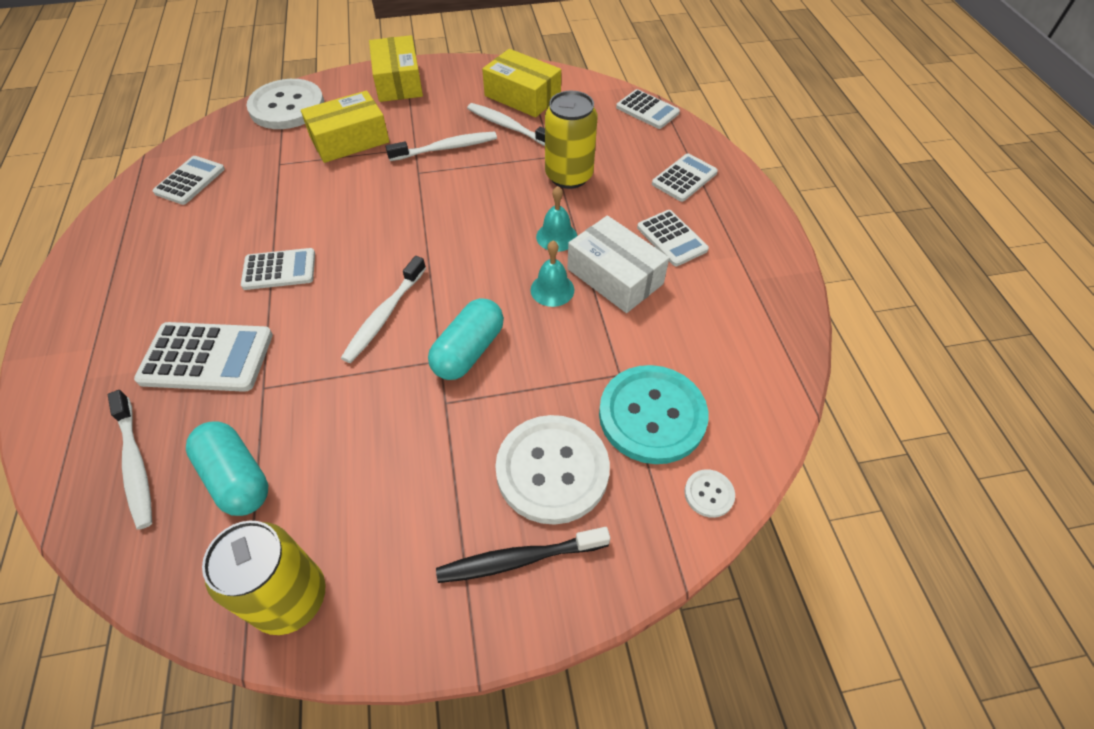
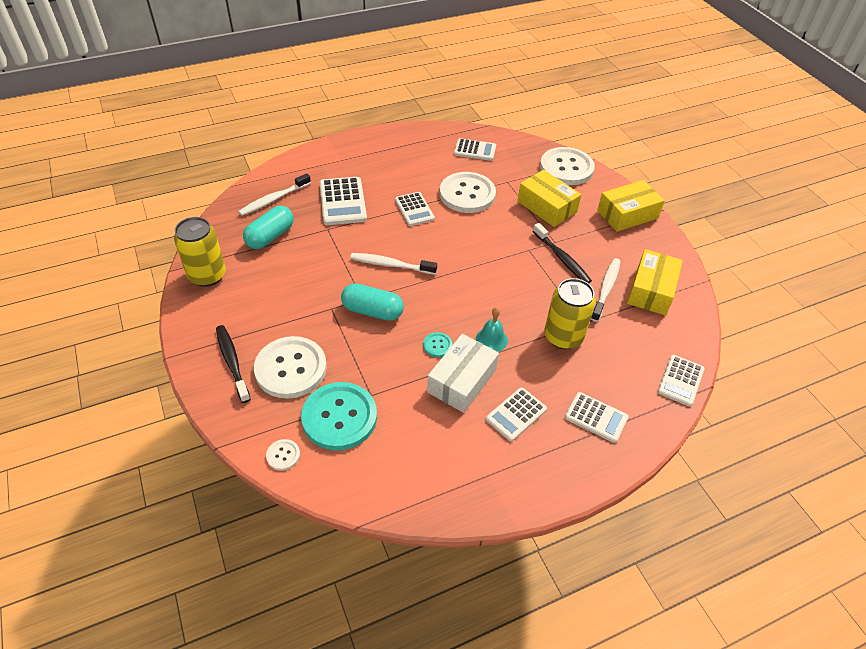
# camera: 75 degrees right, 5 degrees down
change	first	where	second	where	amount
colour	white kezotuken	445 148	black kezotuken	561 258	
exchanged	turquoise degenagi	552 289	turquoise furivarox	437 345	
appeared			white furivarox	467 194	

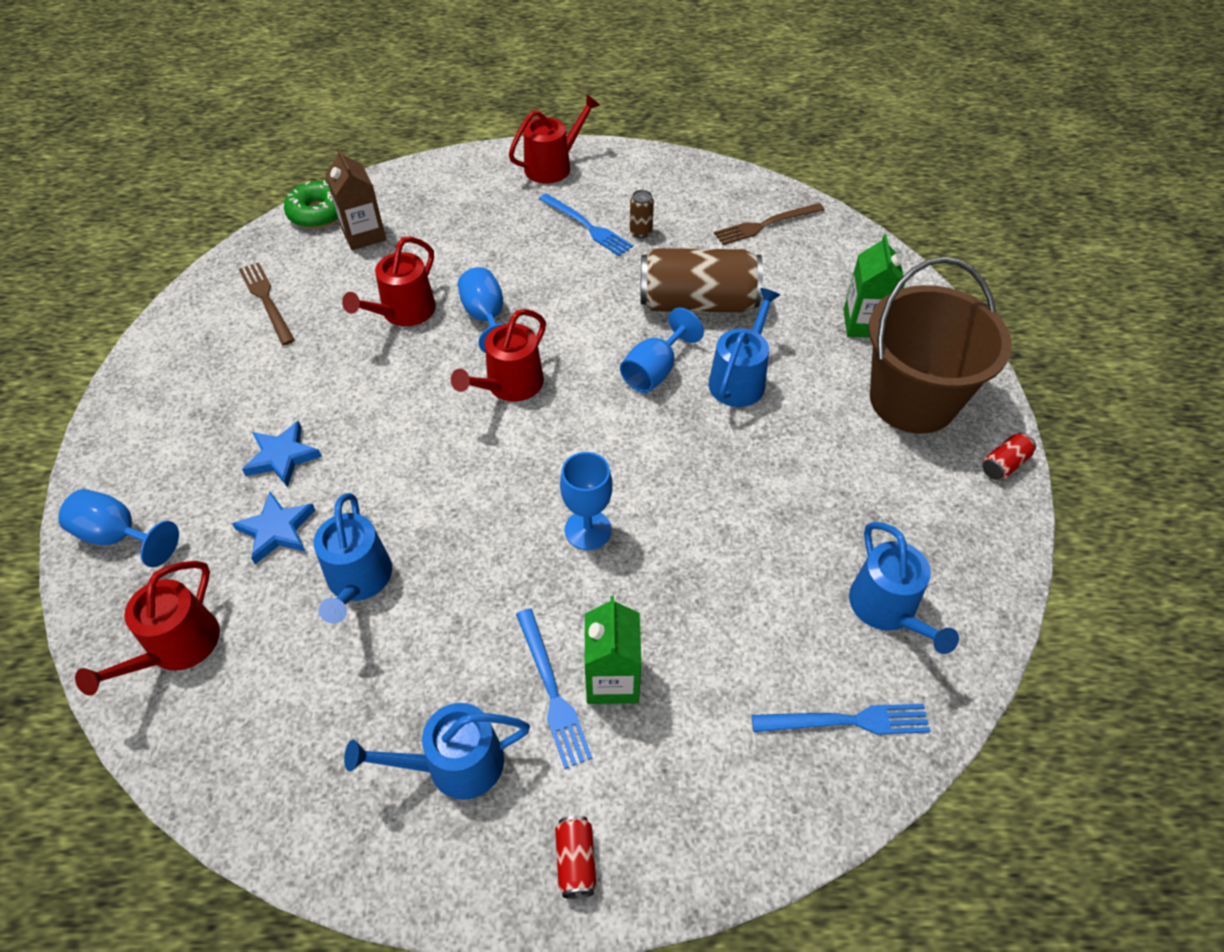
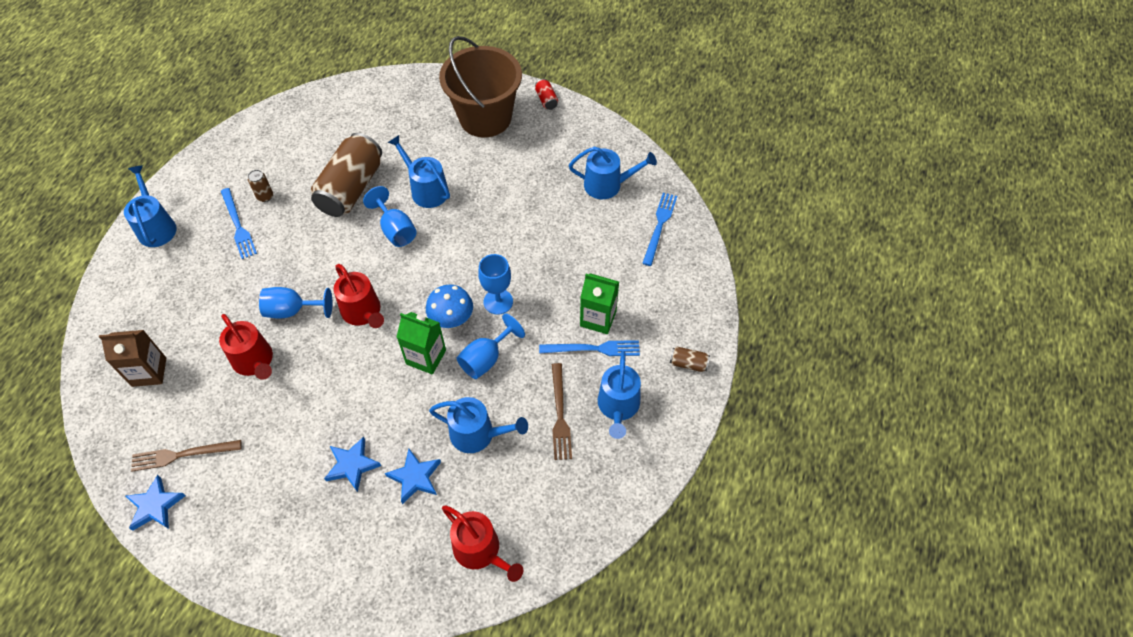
# camera: 70 degrees left, 5 degrees up
change	first	where	second	where	amount
colour	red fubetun	552 166	blue fubetun	156 227	
missing	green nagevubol	318 213			
spun	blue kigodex	587 226		238 225	90 degrees clockwise
relocated	brown kigodex	766 225		560 415	
relocated	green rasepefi	864 323		426 357	
relocated	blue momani	119 536		486 359	
colour	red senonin	576 861	brown senonin	688 363	
appeared			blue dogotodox	452 320	
appeared			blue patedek	155 506	

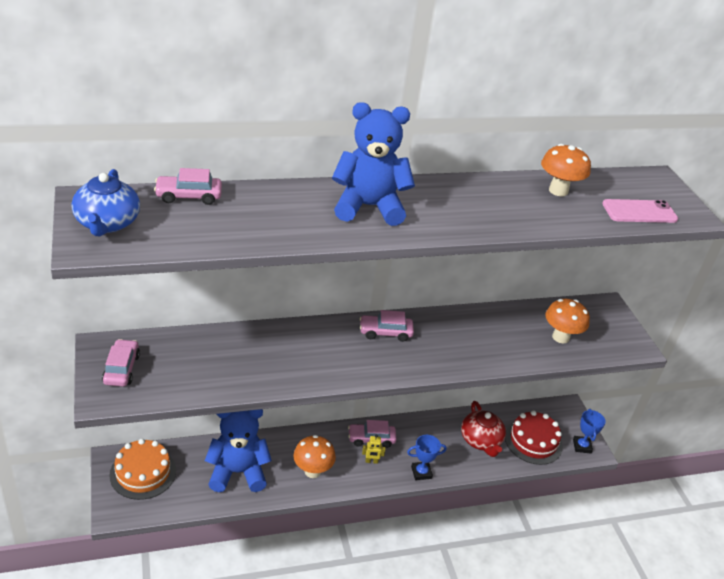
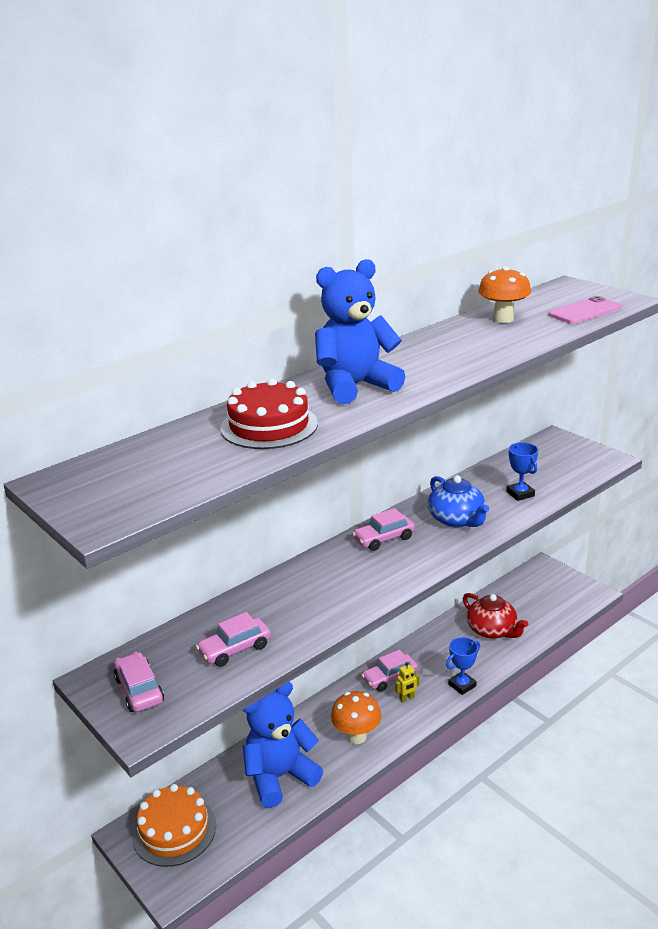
# camera: 20 degrees left, 10 degrees down
change	first	where	second	where	amount
relocated	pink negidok	188 196		235 649	
relocated	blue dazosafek	107 223		457 519	
missing	orange dogotodox	560 337			
relocated	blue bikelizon	582 446		520 494	
relocated	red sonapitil	533 441		269 426	

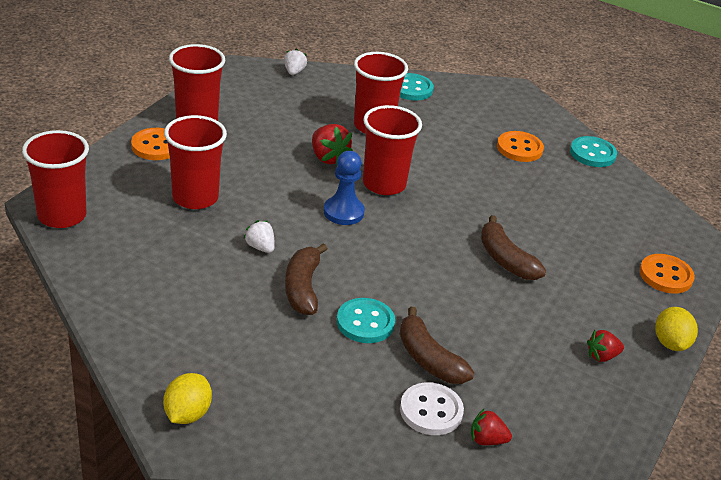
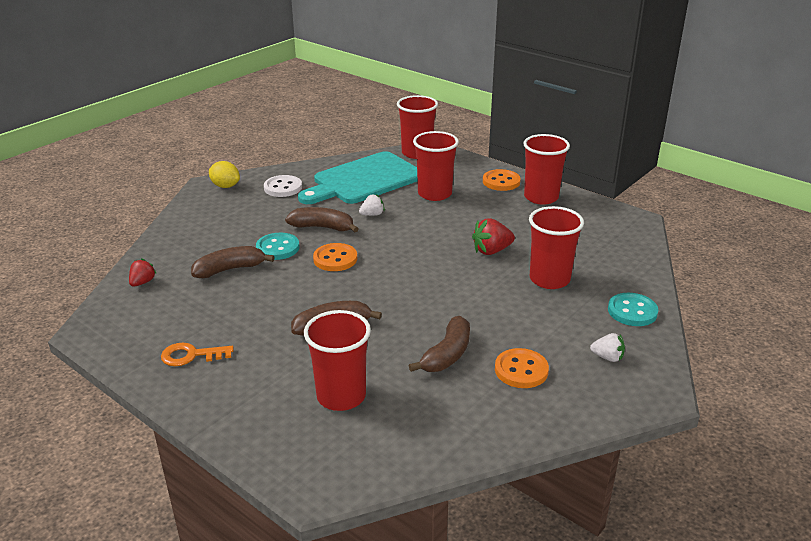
# camera: 105 degrees right, 5 degrees down
change	first	where	second	where	amount
relocated	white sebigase	294 72		607 357	
relocated	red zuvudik	384 184		341 396	
missing	turquoise furivarox	592 153			
missing	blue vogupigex	343 212			
relocated	orange furivarox	665 275		335 259	
missing	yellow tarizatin	670 343			
exchanged	red sebigase	602 356	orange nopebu	191 355	
relocated	white furivarox	431 411		283 188	
appeared			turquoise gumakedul	364 180	
appeared			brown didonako	447 355	

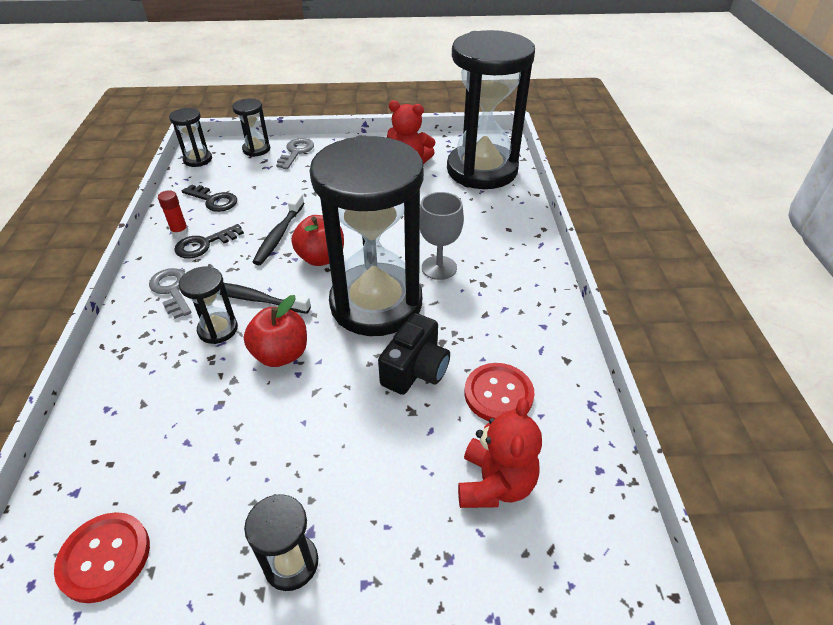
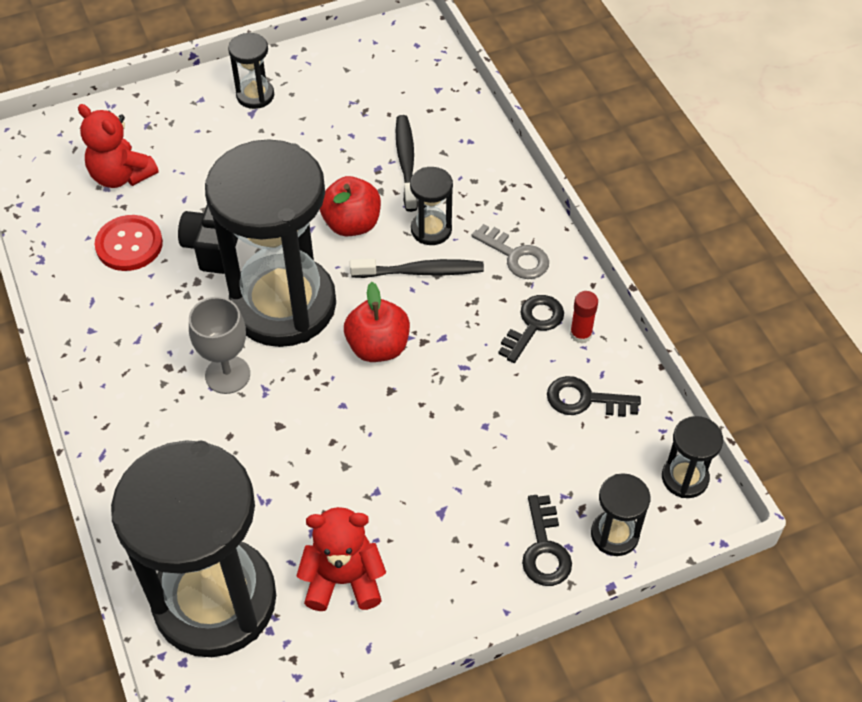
# camera: 160 degrees right, 10 degrees up
change	first	where	second	where	amount
colour	grey nopebu	296 152	black nopebu	545 549	
relocated	black kezotuken	279 235		406 162	
spun	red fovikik	495 484		121 176	45 degrees counterclockwise
missing	red furivarox	105 557			

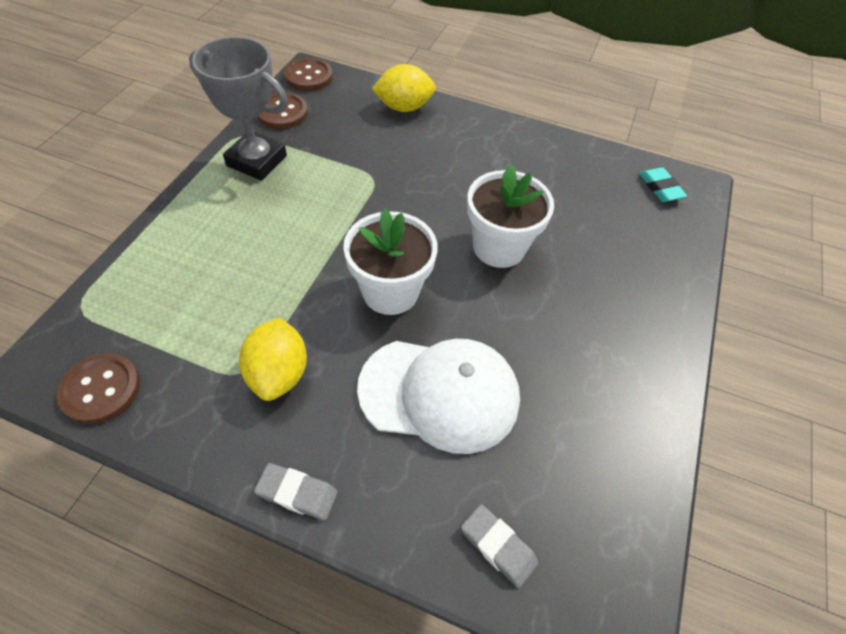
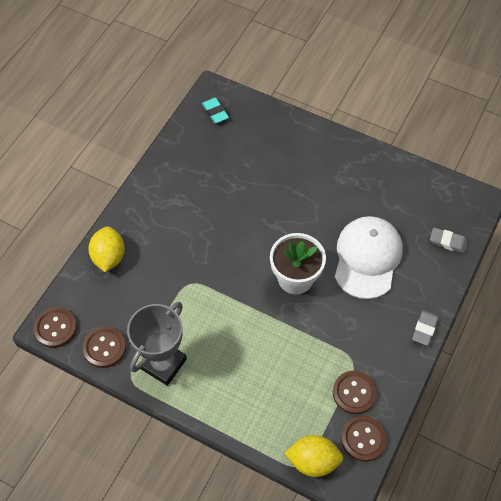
# camera: 80 degrees left, 5 degrees up
change	first	where	second	where	amount
missing	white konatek	499 247			
spun	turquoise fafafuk	660 188		215 112	75 degrees clockwise
relocated	yellow tarizatin	278 373		313 461	
spun	grey fafafuk	498 546		448 242	60 degrees clockwise
appeared			brown furivarox	354 393	

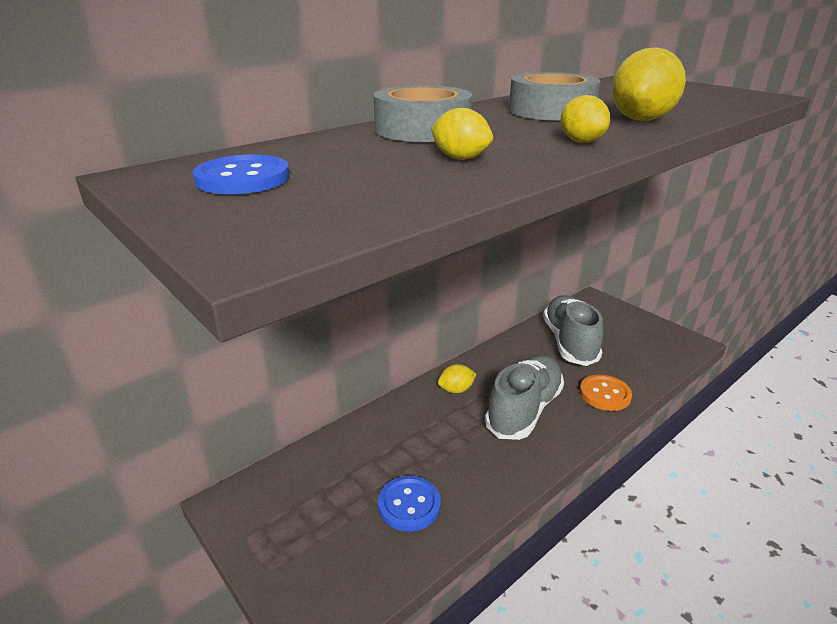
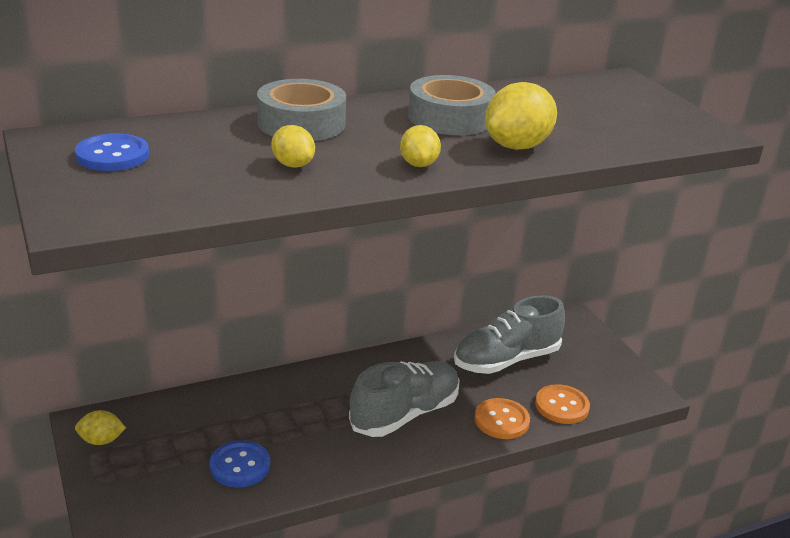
# camera: 15 degrees right, 0 degrees up
change	first	where	second	where	amount
spun	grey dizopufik	569 342		506 360	135 degrees counterclockwise
relocated	yellow tarizatin	456 390		101 440	
appeared			orange furivarox	562 406	

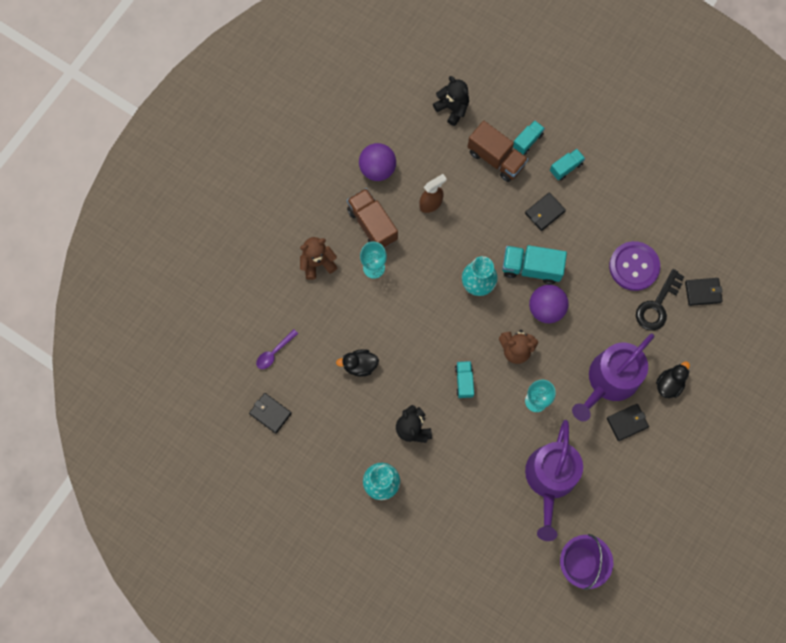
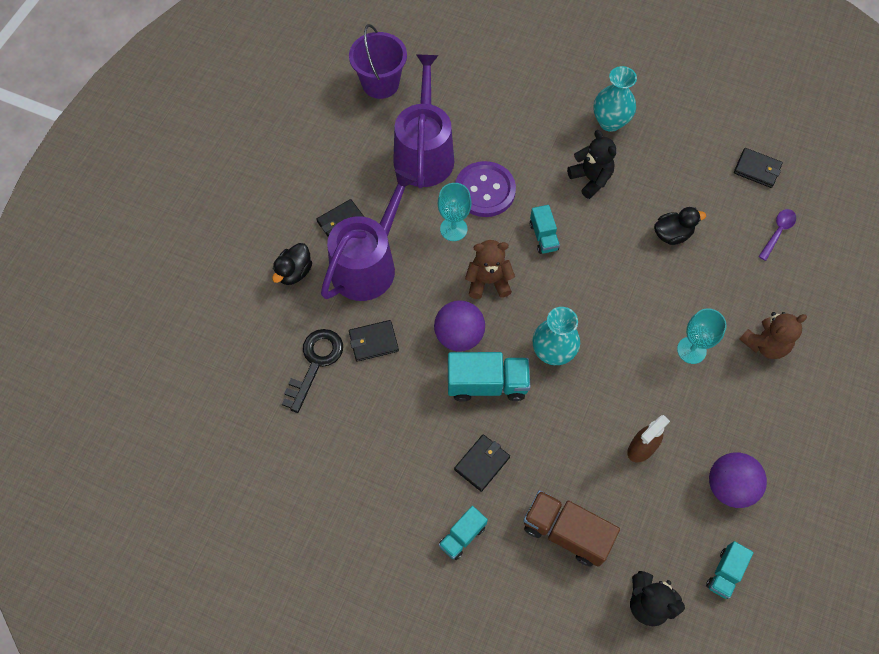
# camera: 170 degrees right, 10 degrees down
change	first	where	second	where	amount
relocated	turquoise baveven	527 141		725 573	
missing	brown baveven	372 224			
relocated	purple furivarox	634 266		485 190	
relocated	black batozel	703 292		373 342	

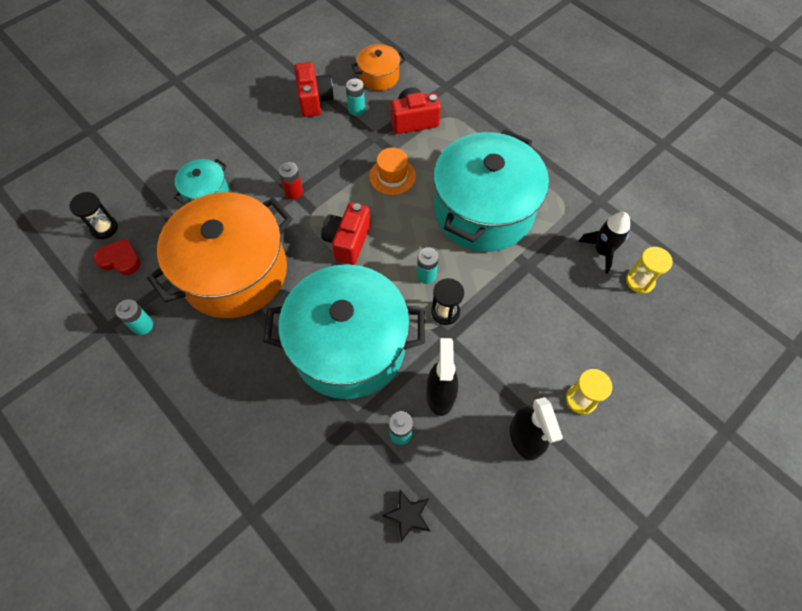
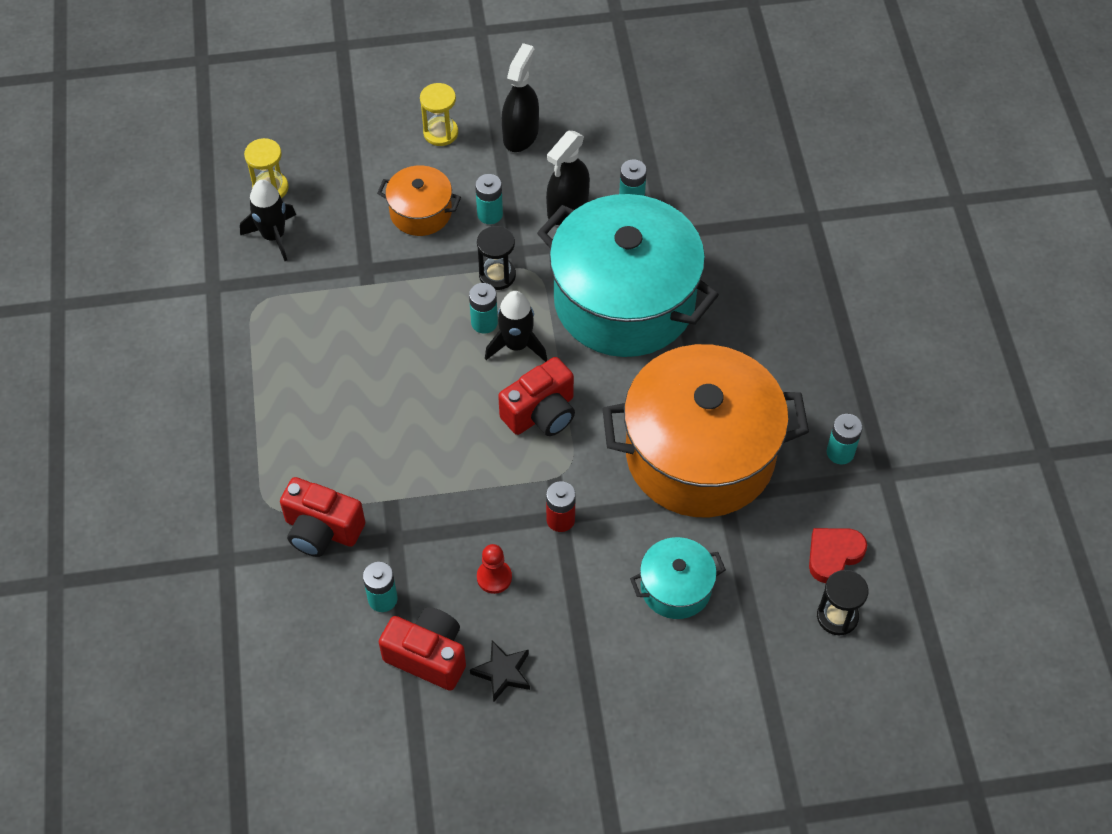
# camera: 145 degrees left, 5 degrees down
change	first	where	second	where	amount
relocated	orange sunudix	379 77		420 212	
spun	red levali	314 100		428 656	90 degrees clockwise
missing	turquoise sunudix	483 211			
missing	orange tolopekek	392 176			
spun	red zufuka	120 260		833 555	90 degrees clockwise
relocated	black patedek	408 515		502 672	
appeared			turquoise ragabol	490 214	
appeared			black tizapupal	516 345	
appeared			red vogupigex	494 577	

